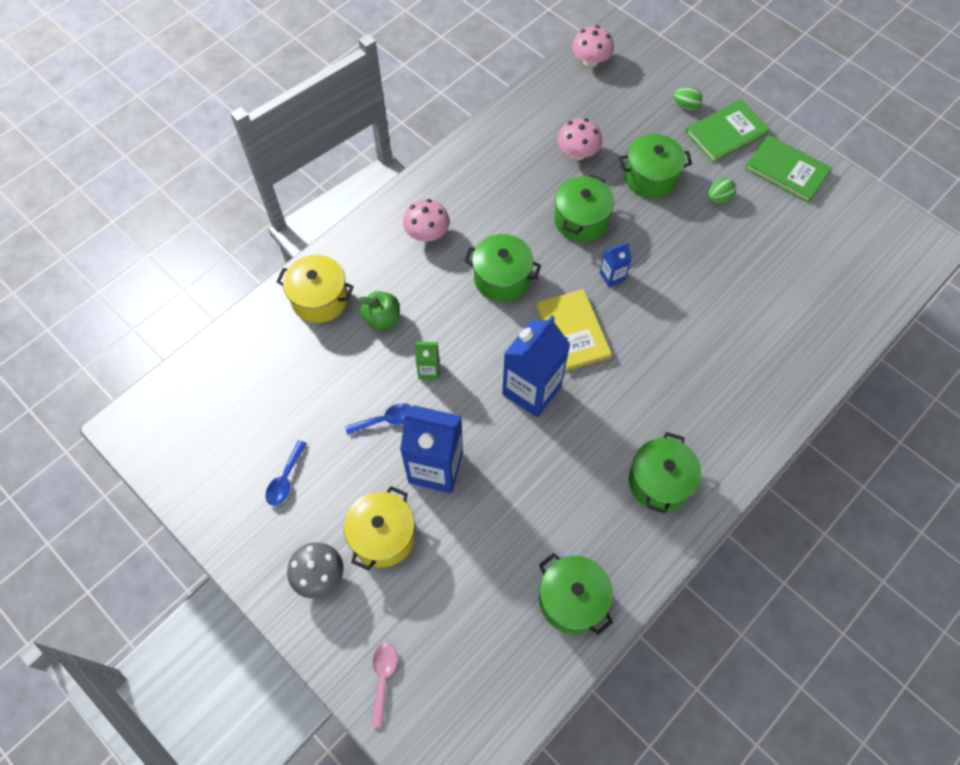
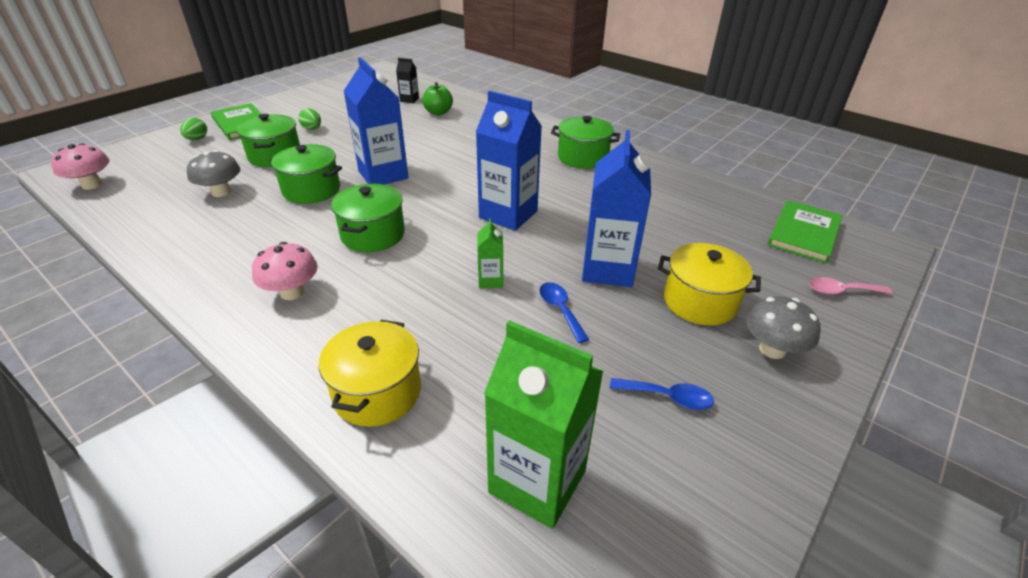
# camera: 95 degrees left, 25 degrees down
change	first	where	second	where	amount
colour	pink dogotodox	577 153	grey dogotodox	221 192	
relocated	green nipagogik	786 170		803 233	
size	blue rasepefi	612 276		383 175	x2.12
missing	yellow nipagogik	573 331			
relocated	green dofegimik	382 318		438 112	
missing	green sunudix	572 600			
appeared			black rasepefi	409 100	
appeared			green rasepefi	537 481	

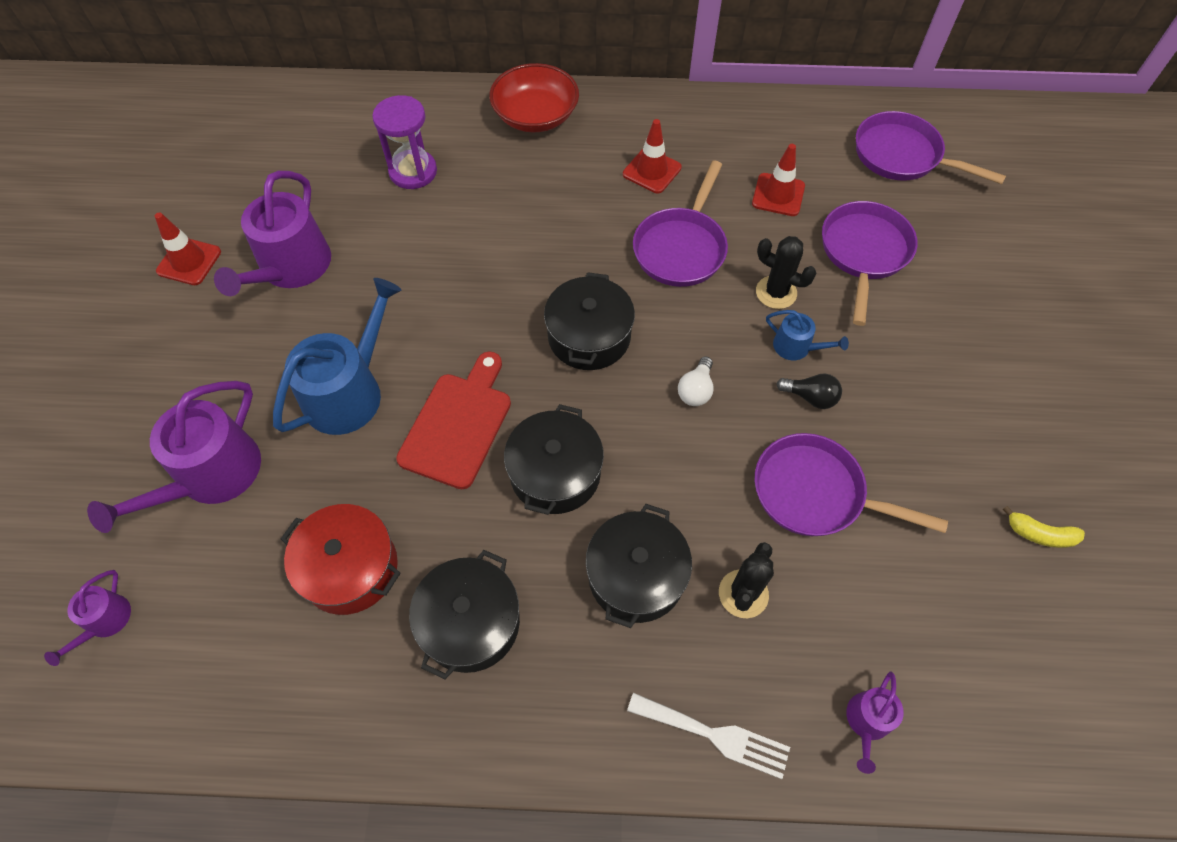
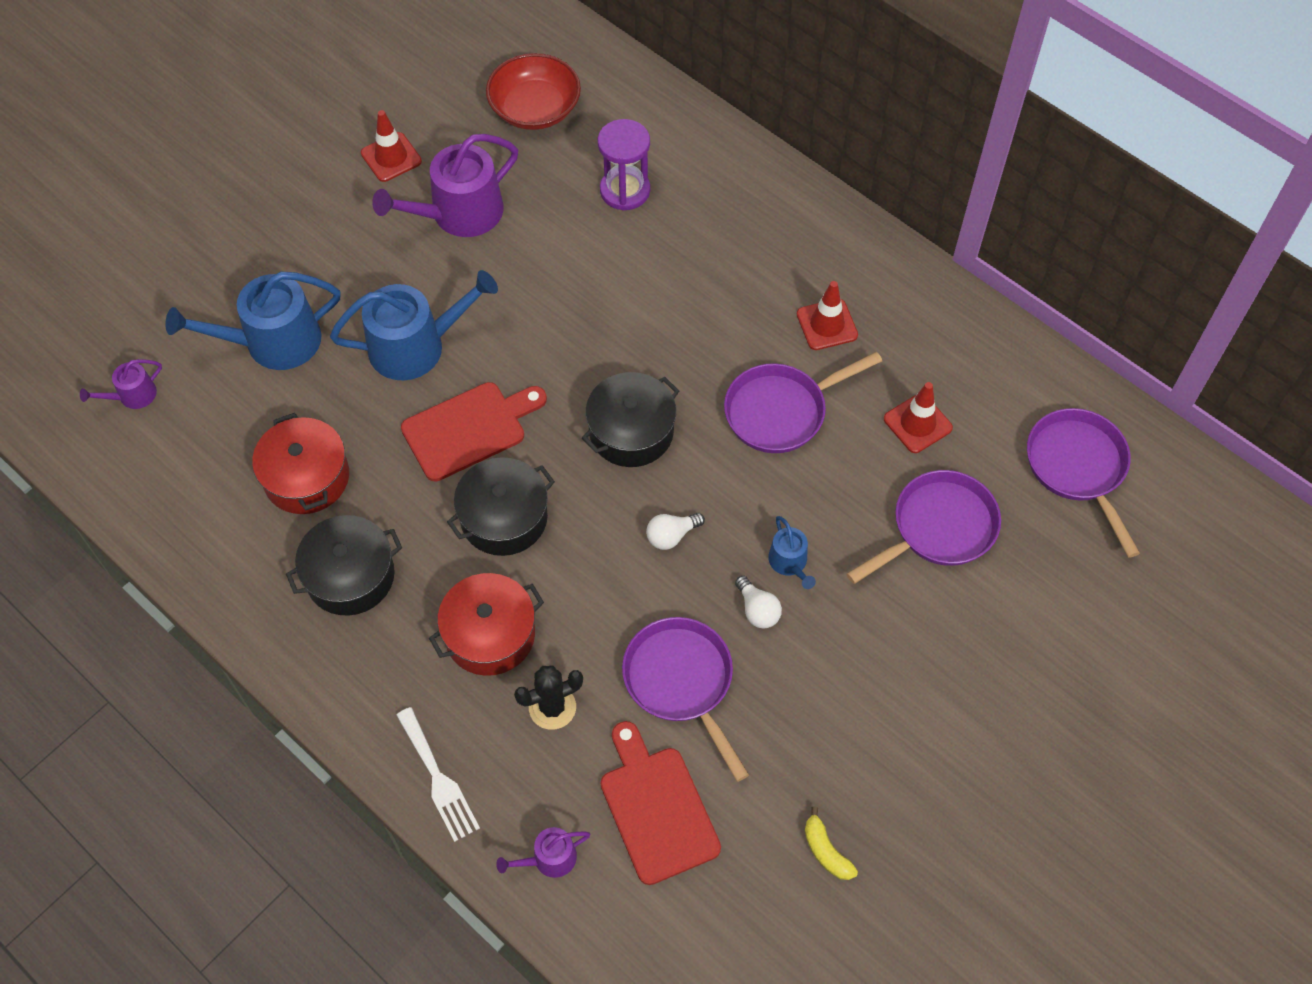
# camera: 40 degrees right, 0 degrees up
change	first	where	second	where	amount
relocated	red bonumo	535 116		535 109	
missing	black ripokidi	776 292			
colour	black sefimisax	810 397	white sefimisax	757 610	
colour	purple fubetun	211 476	blue fubetun	273 342	
colour	black sunudix	636 576	red sunudix	490 635	
appeared			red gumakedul	656 808	

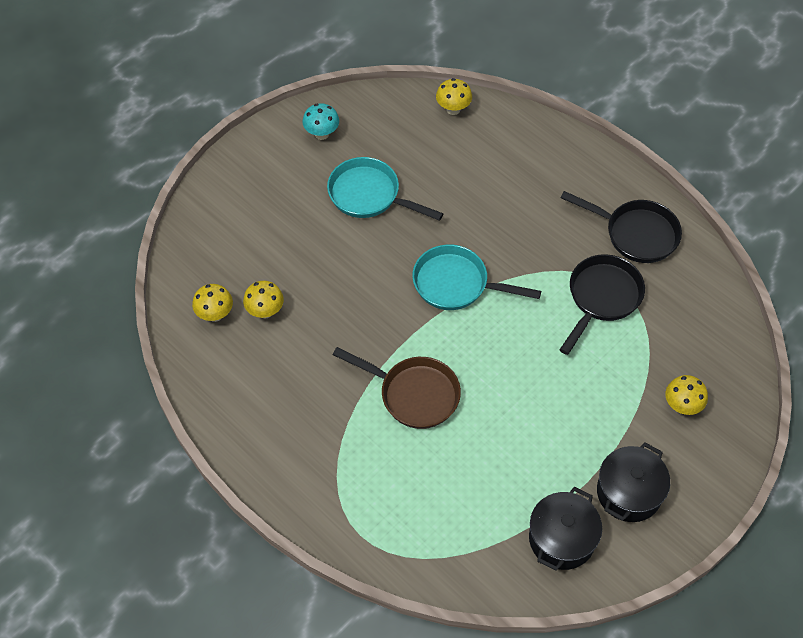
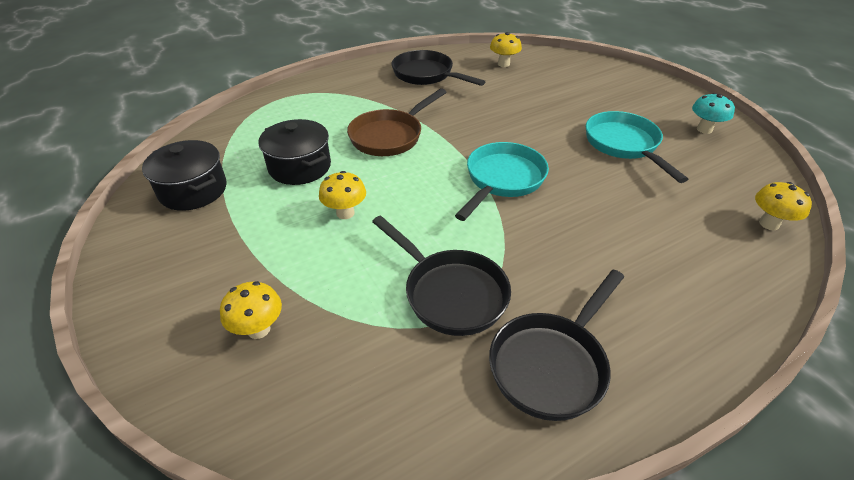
# camera: 105 degrees right, 15 degrees down
change	first	where	second	where	amount
spun	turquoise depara	369 195		624 145	60 degrees counterclockwise
relocated	yellow dogotodox	265 311		345 213	
relocated	black sunudix	629 492		300 167	
appeared			black depara	426 75	

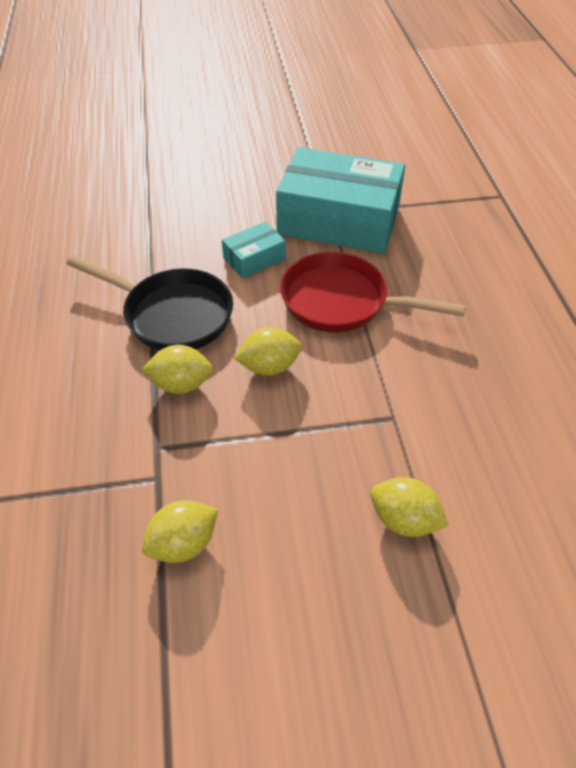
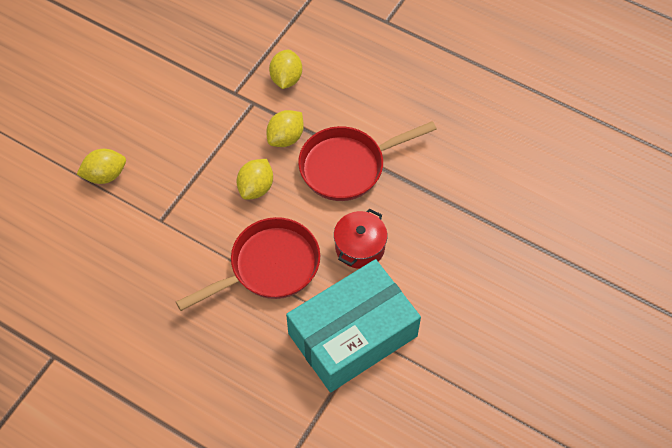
# camera: 130 degrees right, 10 degrees up
change	first	where	second	where	amount
exchanged	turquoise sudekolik	254 259	red sunudix	360 247	
colour	black depara	172 315	red depara	348 166	
relocated	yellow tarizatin	183 544		286 79	

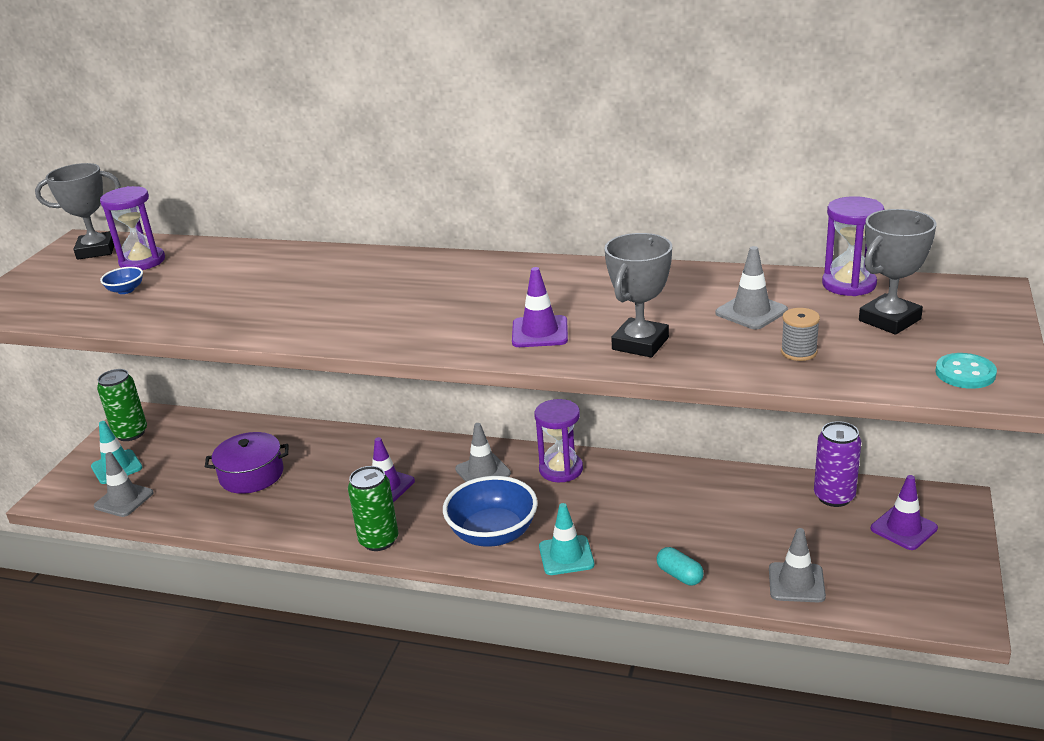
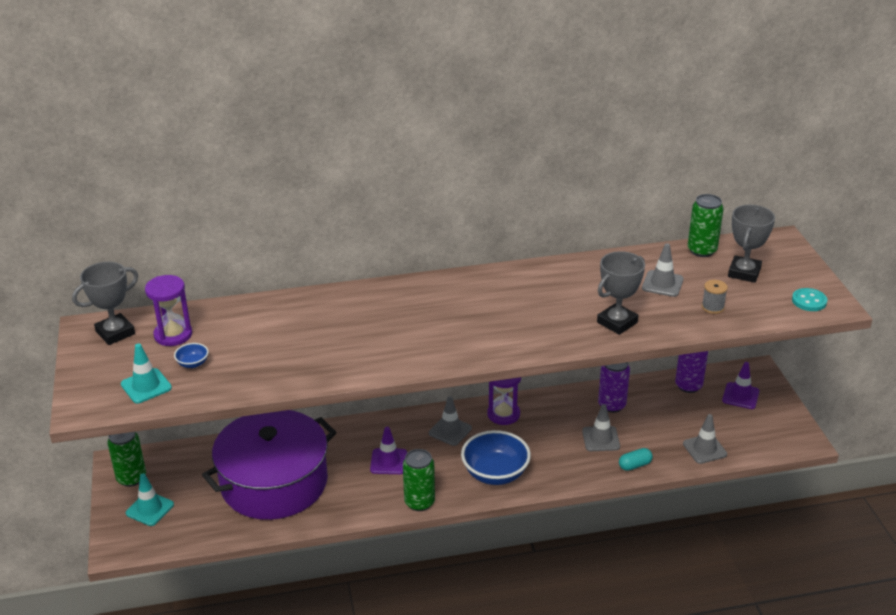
# camera: 30 degrees left, 5 degrees up
change	first	where	second	where	amount
exchanged	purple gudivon	849 284	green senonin	702 250	
spun	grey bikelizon	640 343		617 322	45 degrees clockwise
missing	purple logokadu	540 332			
size	purple sunudix	251 475		274 483	x2.03
relocated	grey logokadu	124 500		601 439	
relocated	turquoise logokadu	566 555		146 386	
spun	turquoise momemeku	679 575		635 465	45 degrees counterclockwise
appeared			purple senonin	612 405	

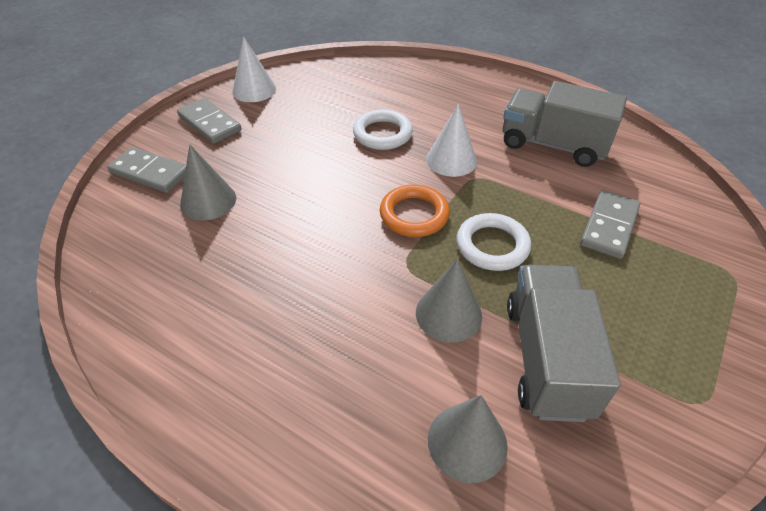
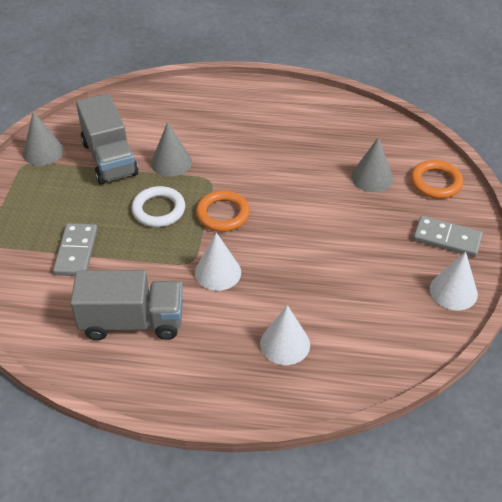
# camera: 155 degrees right, 0 degrees up
change	first	where	second	where	amount
missing	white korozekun	382 134			
exchanged	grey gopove	150 173	orange korozekun	435 182	
relocated	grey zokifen	467 442		43 152	
appeared			white zokifen	285 344	

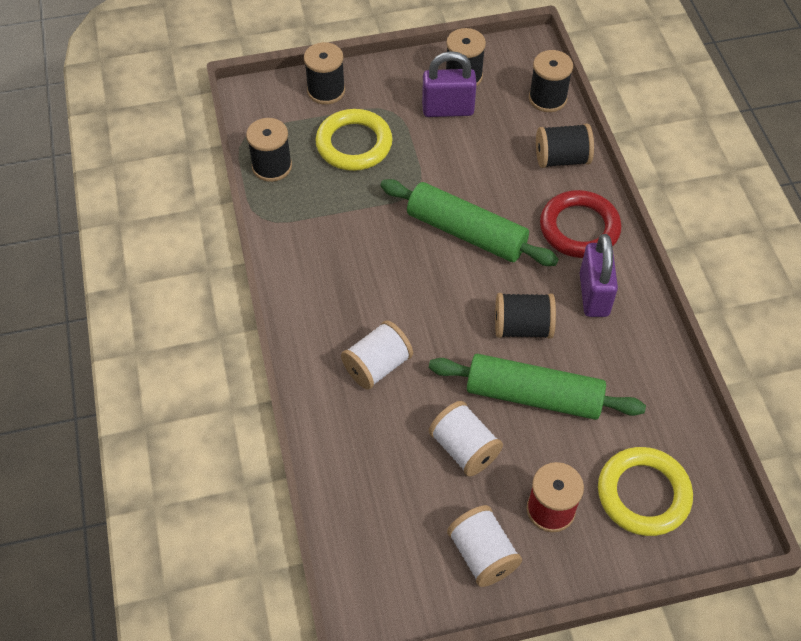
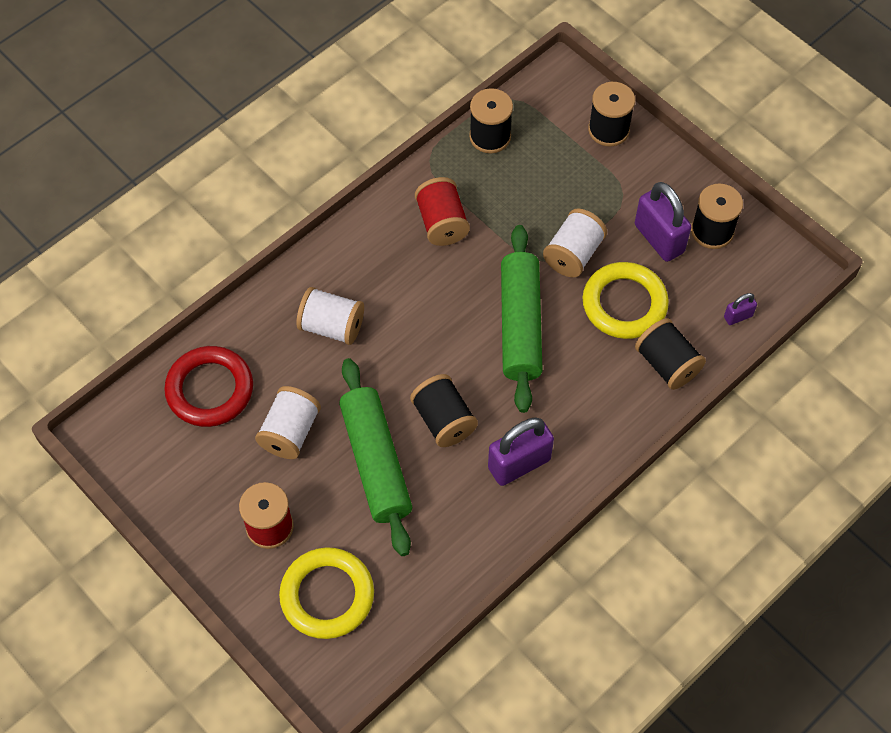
# camera: 60 degrees right, 5 degrees up
change	first	where	second	where	amount
exchanged	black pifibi	547 98	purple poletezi	738 316	
relocated	yellow korozekun	354 144		624 304	
relocated	red korozekun	579 228		210 389	
relocated	white pifibi	482 554		573 254	
appeared			red pifibi	442 223	

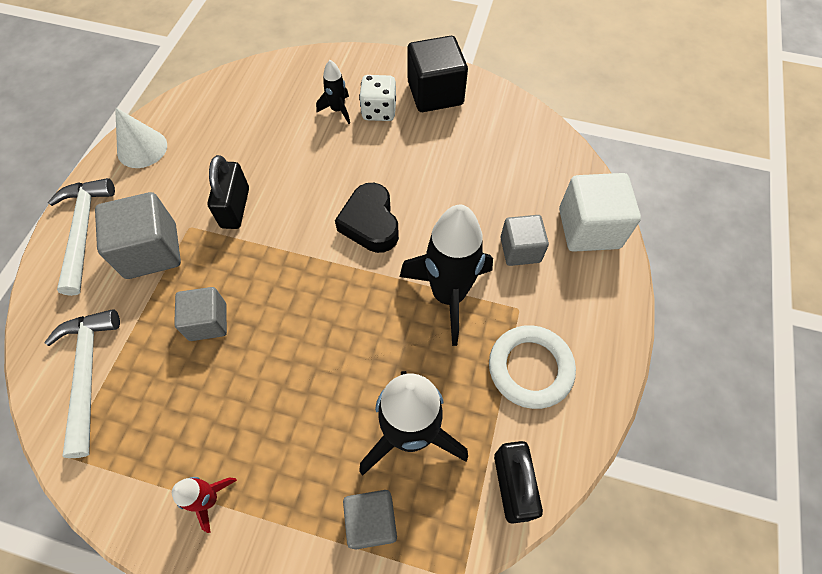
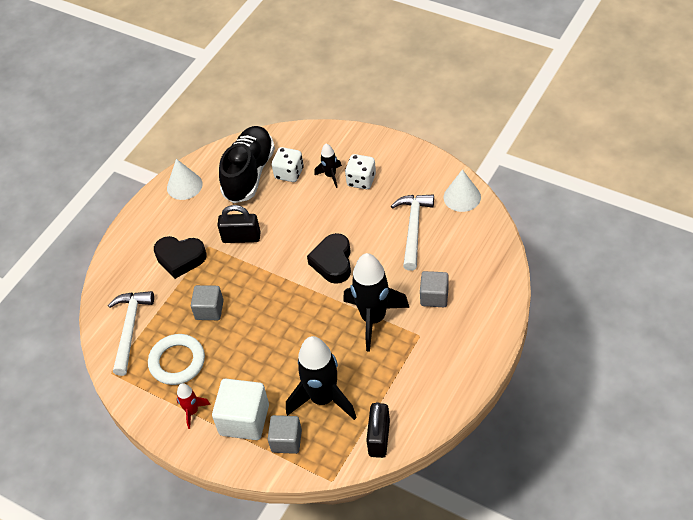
# camera: 20 degrees right, 10 degrees down
change	first	where	second	where	amount
missing	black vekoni	435 93			
spun	black poletezi	235 208		241 237	75 degrees clockwise
relocated	white vekoni	589 228		244 420	
relocated	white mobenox	83 231		413 229	
exchanged	grey vekoni	151 251	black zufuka	180 258	
relocated	white korozekun	530 368		177 362	
appeared			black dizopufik	249 173	
appeared			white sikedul	289 173	
appeared			white zokifen	462 197	

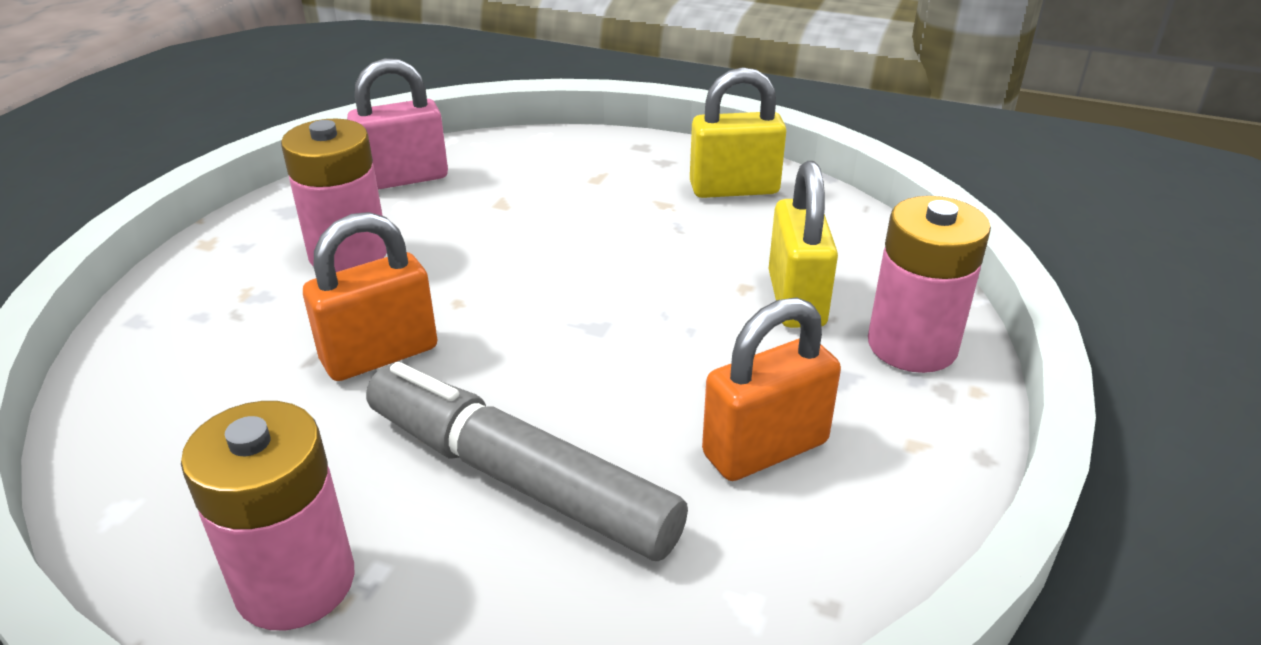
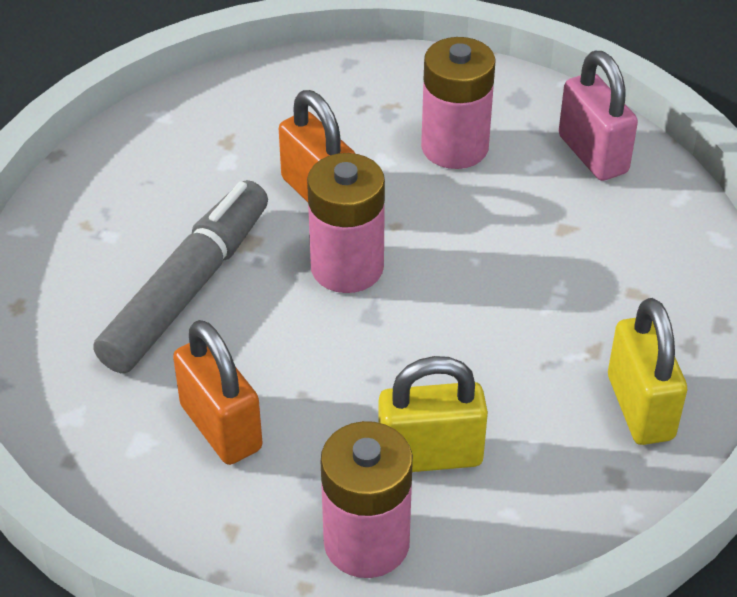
# camera: 85 degrees right, 10 degrees up
change	first	where	second	where	amount
relocated	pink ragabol	295 582		347 267	

